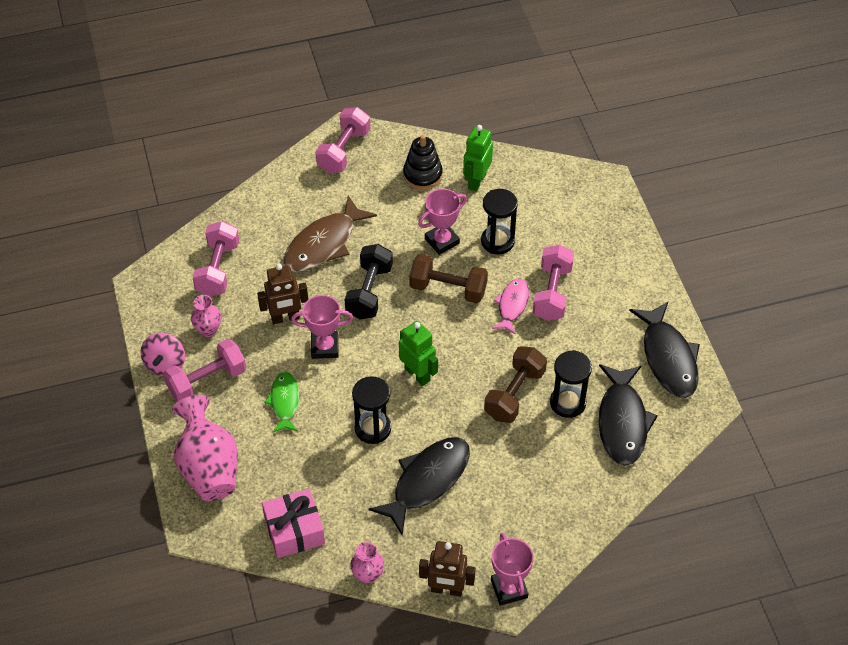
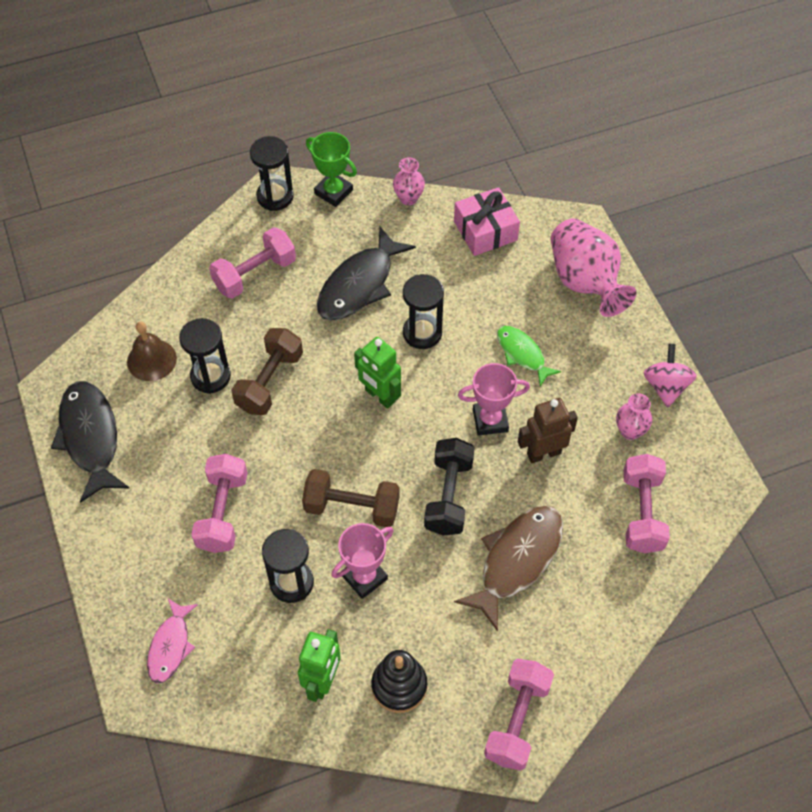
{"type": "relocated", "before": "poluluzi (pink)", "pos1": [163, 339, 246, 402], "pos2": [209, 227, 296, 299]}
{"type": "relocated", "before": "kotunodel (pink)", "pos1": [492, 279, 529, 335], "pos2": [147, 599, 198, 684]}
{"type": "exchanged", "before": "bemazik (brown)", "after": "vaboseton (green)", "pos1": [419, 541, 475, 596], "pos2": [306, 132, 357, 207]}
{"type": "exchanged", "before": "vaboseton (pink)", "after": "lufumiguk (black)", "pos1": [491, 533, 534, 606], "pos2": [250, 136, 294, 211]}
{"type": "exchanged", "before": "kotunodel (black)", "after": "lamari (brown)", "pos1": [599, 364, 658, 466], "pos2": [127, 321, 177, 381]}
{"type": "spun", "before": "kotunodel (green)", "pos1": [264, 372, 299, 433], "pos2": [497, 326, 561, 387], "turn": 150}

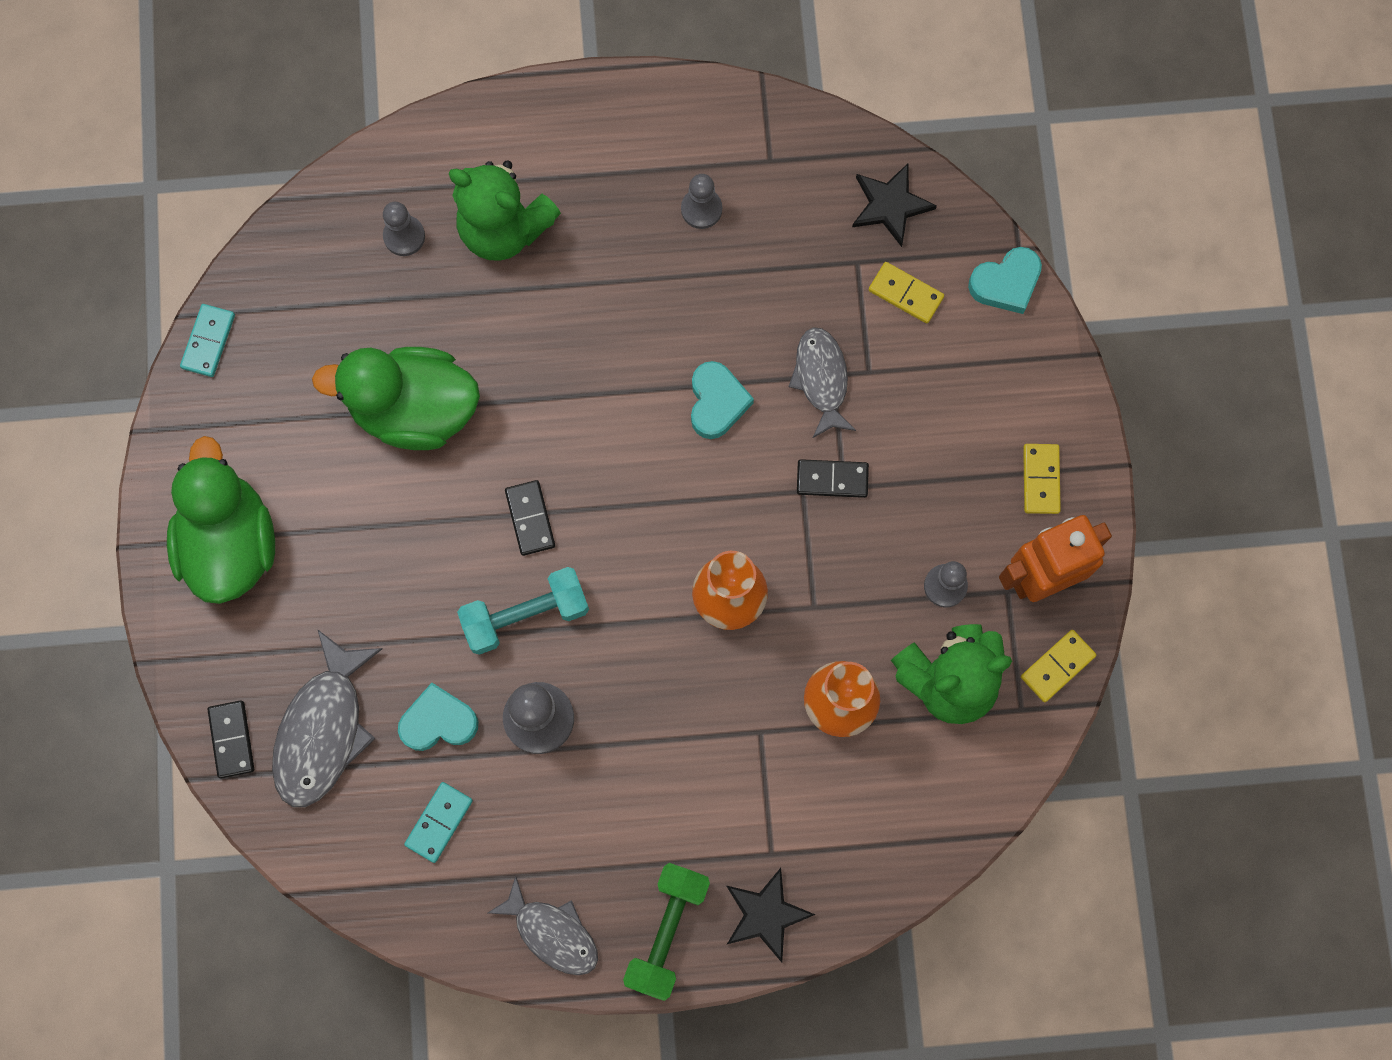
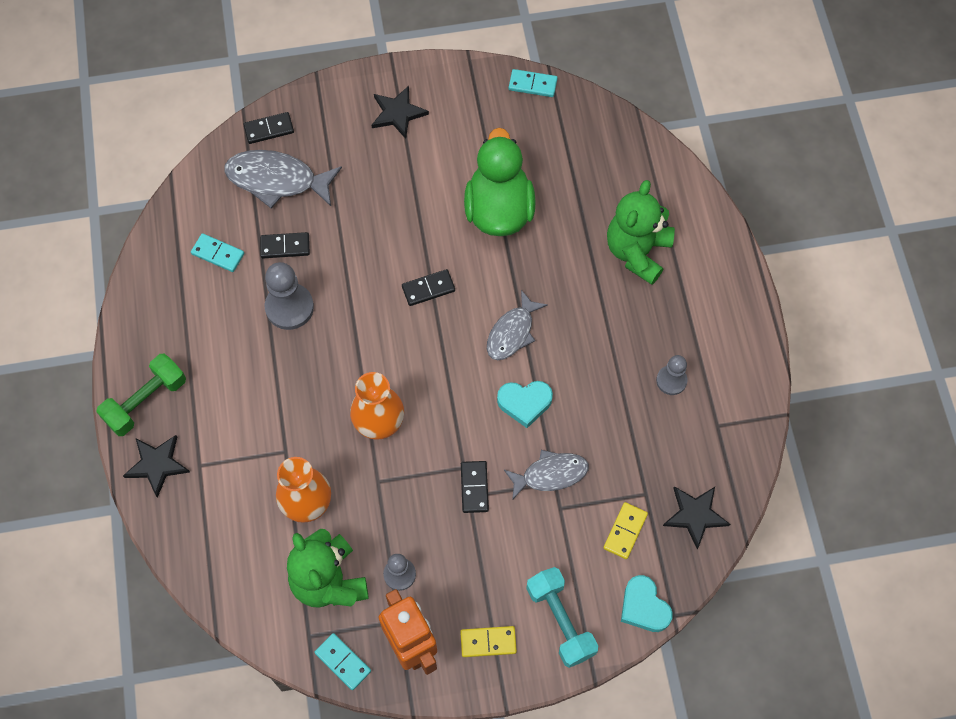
{"type": "missing", "before": "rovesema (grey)", "pos1": [383, 202, 425, 256]}
{"type": "relocated", "before": "poluluzi (turquoise)", "pos1": [457, 567, 589, 655], "pos2": [526, 567, 598, 668]}
{"type": "relocated", "before": "kotunodel (grey)", "pos1": [488, 876, 598, 975], "pos2": [487, 290, 548, 360]}
{"type": "exchanged", "before": "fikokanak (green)", "after": "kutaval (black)", "pos1": [167, 436, 275, 604], "pos2": [372, 86, 429, 139]}
{"type": "exchanged", "before": "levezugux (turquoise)", "after": "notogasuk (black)", "pos1": [398, 683, 478, 751], "pos2": [260, 232, 310, 258]}
{"type": "colour", "before": "notogasuk (yellow)", "after": "notogasuk (turquoise)", "pos1": [1021, 630, 1096, 702], "pos2": [315, 633, 371, 690]}
{"type": "spun", "before": "poluluzi (green)", "pos1": [623, 863, 710, 1001], "pos2": [96, 354, 186, 436], "turn": -60}

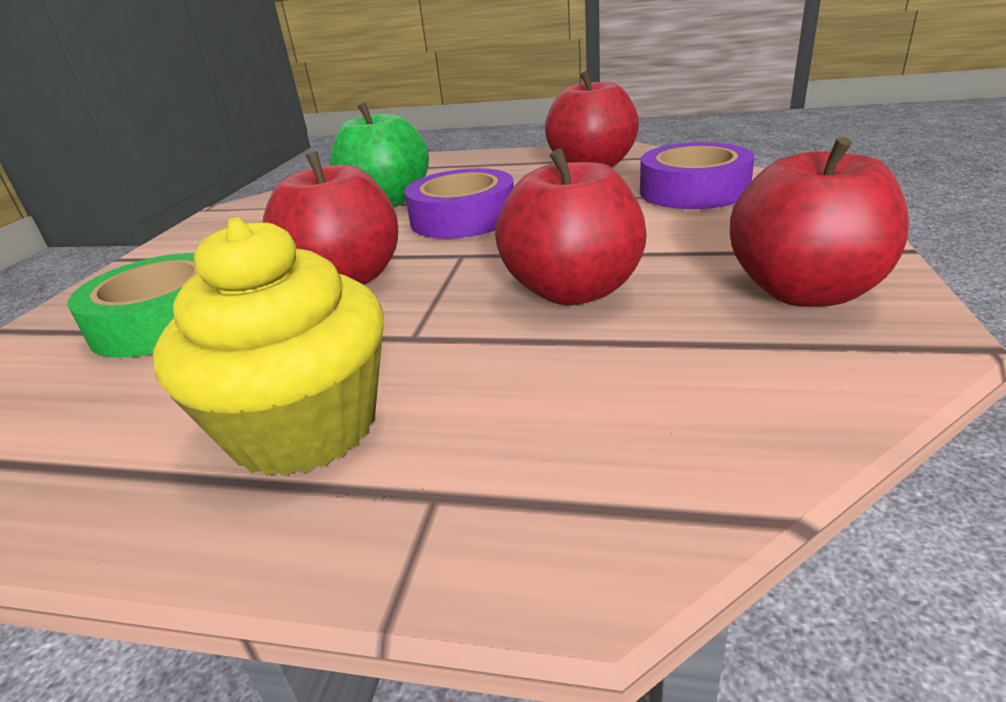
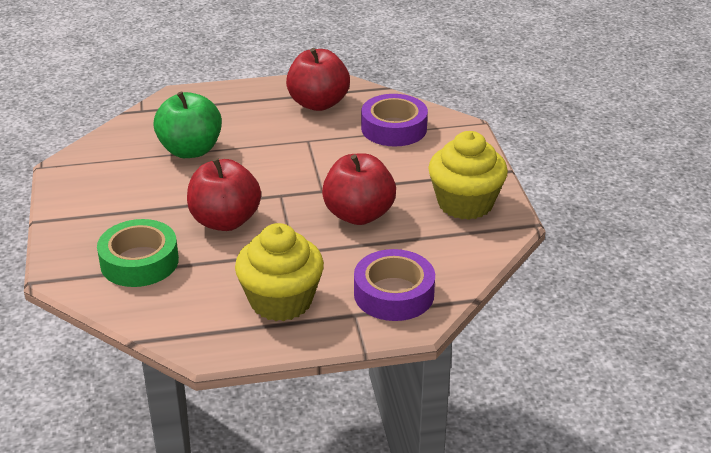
{"type": "relocated", "before": "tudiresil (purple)", "pos1": [405, 168, 514, 239], "pos2": [354, 249, 435, 321]}
{"type": "exchanged", "before": "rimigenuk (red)", "after": "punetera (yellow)", "pos1": [730, 137, 909, 307], "pos2": [428, 131, 508, 220]}

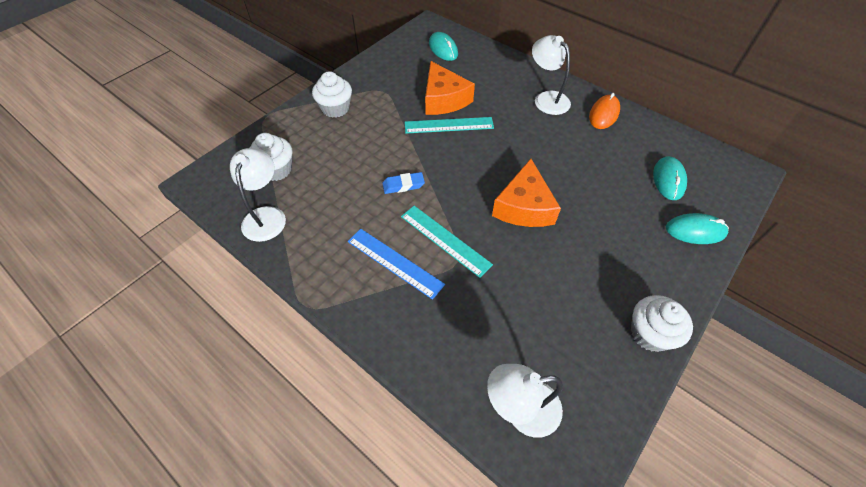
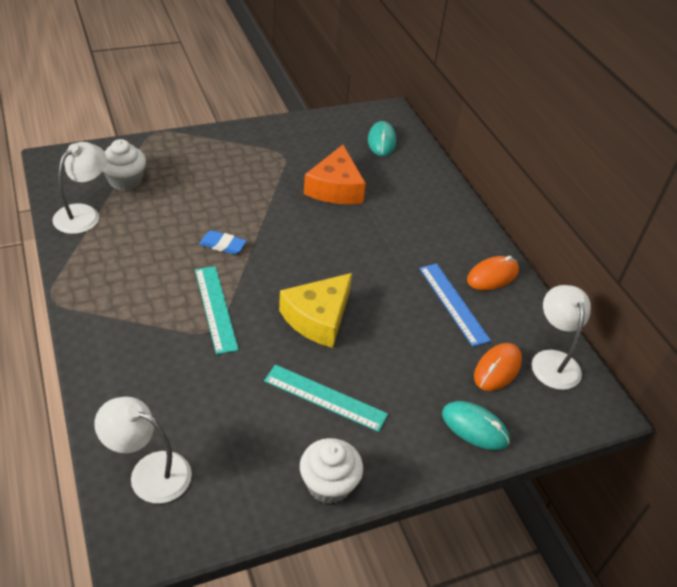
{"type": "missing", "before": "punetera (white)", "pos1": [312, 71, 352, 118]}
{"type": "relocated", "before": "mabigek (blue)", "pos1": [348, 229, 445, 300], "pos2": [419, 264, 491, 347]}
{"type": "relocated", "before": "mabigek (turquoise)", "pos1": [405, 117, 494, 134], "pos2": [264, 365, 388, 432]}
{"type": "relocated", "before": "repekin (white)", "pos1": [532, 35, 571, 115], "pos2": [532, 285, 591, 390]}
{"type": "colour", "before": "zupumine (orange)", "after": "zupumine (yellow)", "pos1": [492, 159, 561, 227], "pos2": [279, 273, 352, 348]}
{"type": "colour", "before": "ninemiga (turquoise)", "after": "ninemiga (orange)", "pos1": [653, 156, 687, 200], "pos2": [474, 343, 522, 391]}

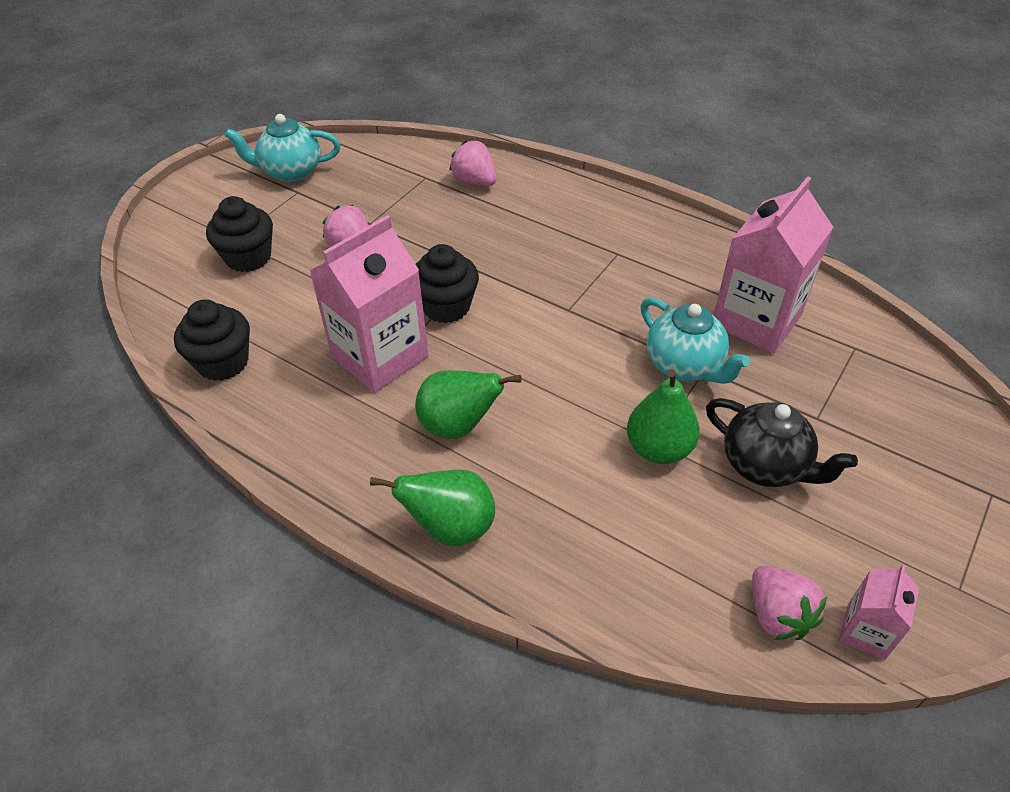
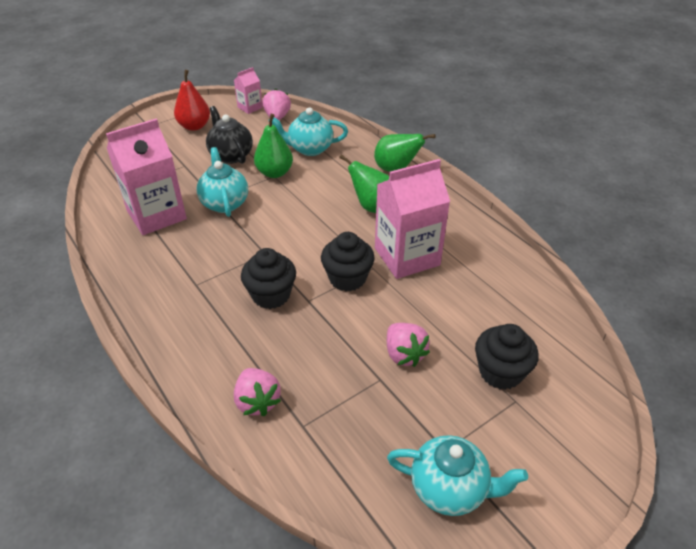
{"type": "appeared", "after": "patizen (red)", "pos2": [174, 70, 210, 131]}
{"type": "appeared", "after": "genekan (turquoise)", "pos2": [269, 107, 348, 156]}
{"type": "relocated", "before": "punetera (black)", "pos1": [174, 300, 250, 381], "pos2": [241, 248, 296, 309]}

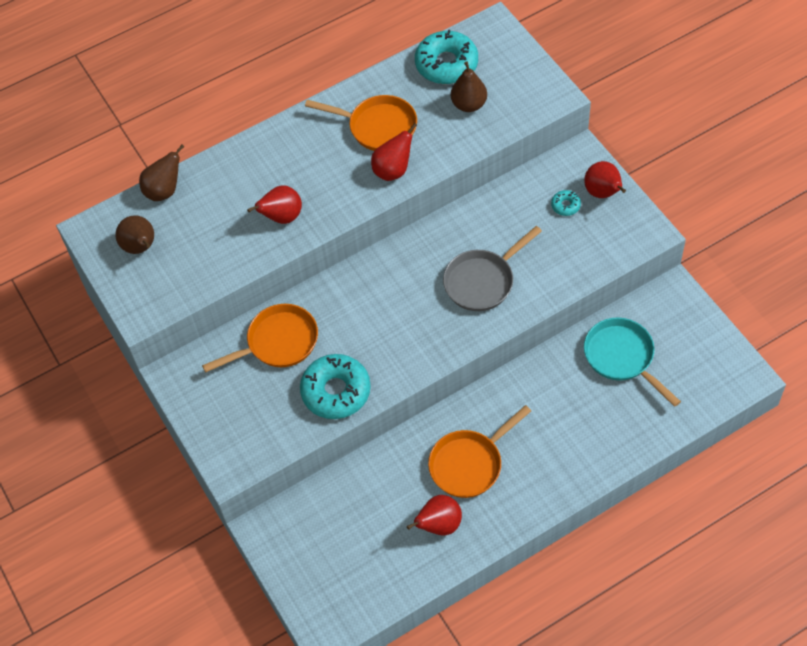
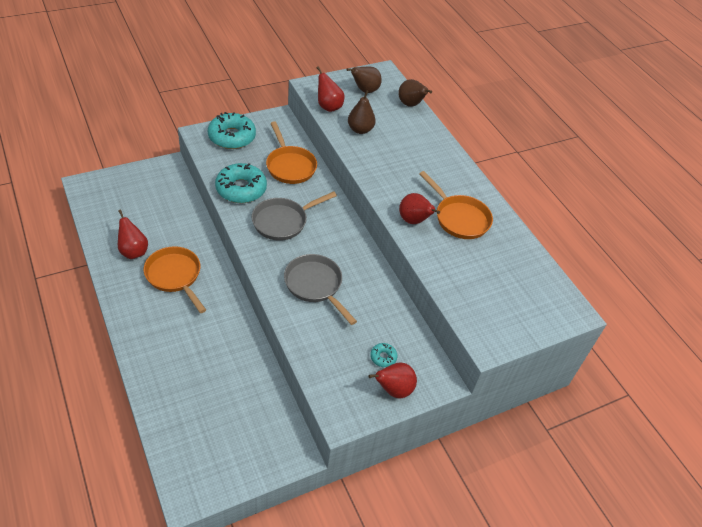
{"type": "missing", "before": "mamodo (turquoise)", "pos1": [584, 318, 681, 407]}
{"type": "appeared", "after": "mamodo (grey)", "pos2": [252, 191, 337, 241]}
{"type": "relocated", "before": "patizen (red)", "pos1": [247, 185, 302, 224], "pos2": [317, 66, 345, 112]}
{"type": "relocated", "before": "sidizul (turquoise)", "pos1": [415, 30, 478, 84], "pos2": [208, 112, 256, 149]}
{"type": "relocated", "before": "patizen (brown)", "pos1": [451, 61, 487, 112], "pos2": [348, 90, 376, 134]}
{"type": "spun", "before": "mamodo (orange)", "pos1": [305, 95, 417, 151], "pos2": [419, 171, 493, 239], "turn": -60}

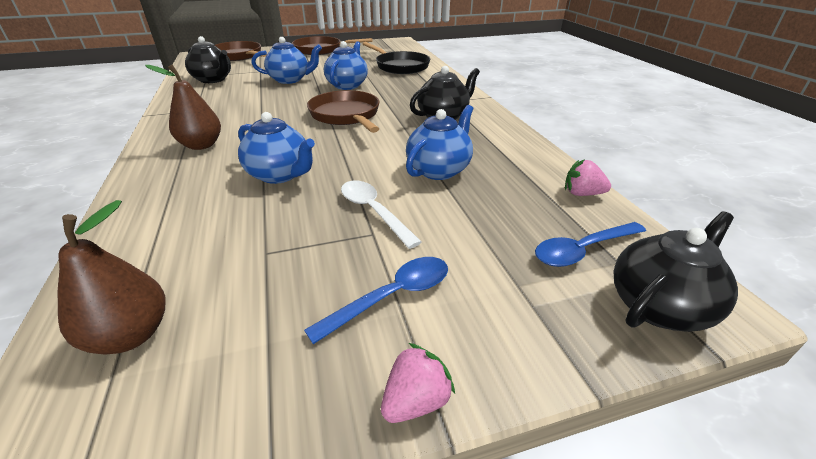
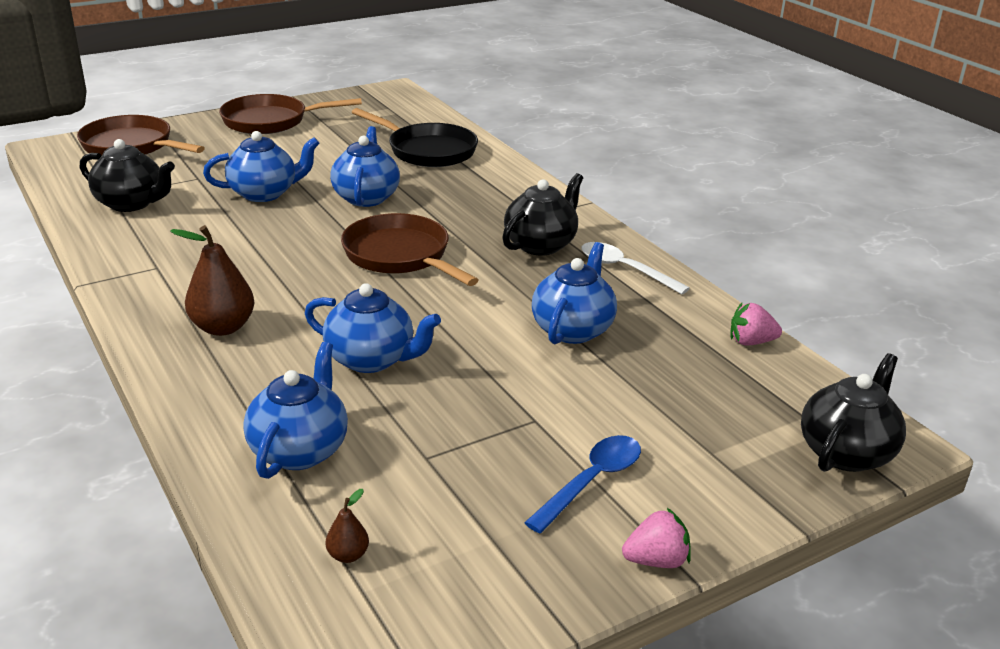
{"type": "missing", "before": "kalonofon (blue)", "pos1": [535, 222, 646, 267]}
{"type": "appeared", "after": "genekan (blue)", "pos2": [243, 342, 348, 479]}
{"type": "relocated", "before": "kalonofon (white)", "pos1": [341, 181, 422, 249], "pos2": [581, 242, 690, 294]}
{"type": "spun", "before": "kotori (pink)", "pos1": [381, 343, 455, 423], "pos2": [622, 508, 691, 568], "turn": 45}
{"type": "size", "before": "patizen (brown)", "pos1": [58, 200, 165, 354], "pos2": [326, 489, 369, 563], "scale": 0.48}

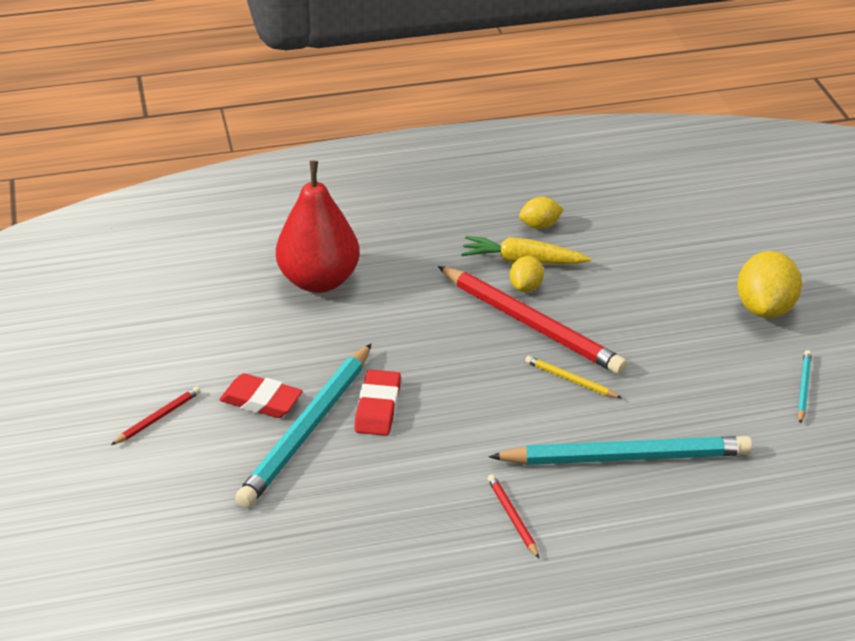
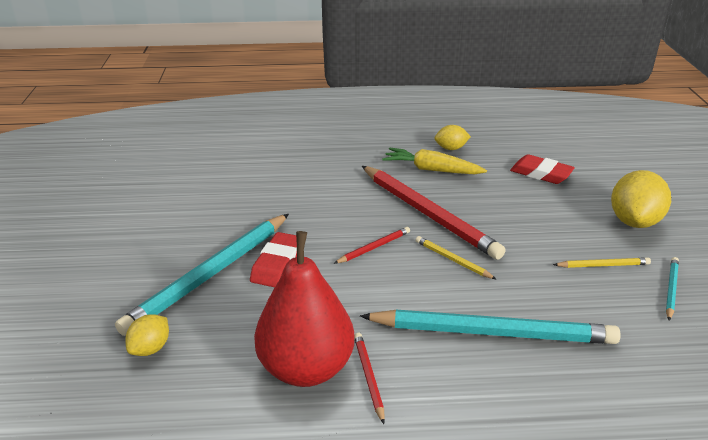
{"type": "appeared", "after": "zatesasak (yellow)", "pos2": [553, 258, 651, 268]}
{"type": "relocated", "before": "zatesasak (red)", "pos1": [111, 386, 201, 445], "pos2": [334, 227, 410, 264]}
{"type": "relocated", "before": "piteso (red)", "pos1": [220, 373, 303, 418], "pos2": [510, 154, 575, 184]}
{"type": "relocated", "before": "patizen (red)", "pos1": [276, 161, 360, 293], "pos2": [254, 231, 355, 387]}
{"type": "relocated", "before": "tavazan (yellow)", "pos1": [510, 256, 544, 292], "pos2": [125, 314, 169, 356]}

